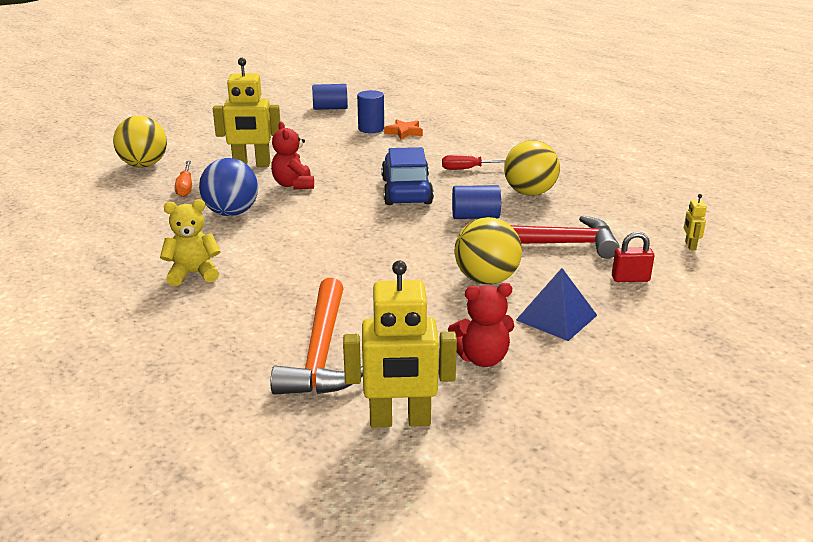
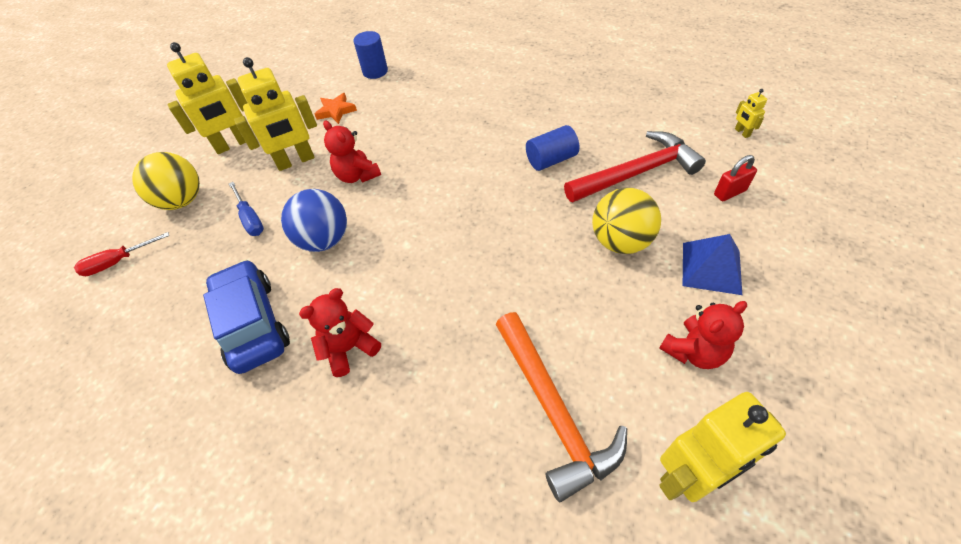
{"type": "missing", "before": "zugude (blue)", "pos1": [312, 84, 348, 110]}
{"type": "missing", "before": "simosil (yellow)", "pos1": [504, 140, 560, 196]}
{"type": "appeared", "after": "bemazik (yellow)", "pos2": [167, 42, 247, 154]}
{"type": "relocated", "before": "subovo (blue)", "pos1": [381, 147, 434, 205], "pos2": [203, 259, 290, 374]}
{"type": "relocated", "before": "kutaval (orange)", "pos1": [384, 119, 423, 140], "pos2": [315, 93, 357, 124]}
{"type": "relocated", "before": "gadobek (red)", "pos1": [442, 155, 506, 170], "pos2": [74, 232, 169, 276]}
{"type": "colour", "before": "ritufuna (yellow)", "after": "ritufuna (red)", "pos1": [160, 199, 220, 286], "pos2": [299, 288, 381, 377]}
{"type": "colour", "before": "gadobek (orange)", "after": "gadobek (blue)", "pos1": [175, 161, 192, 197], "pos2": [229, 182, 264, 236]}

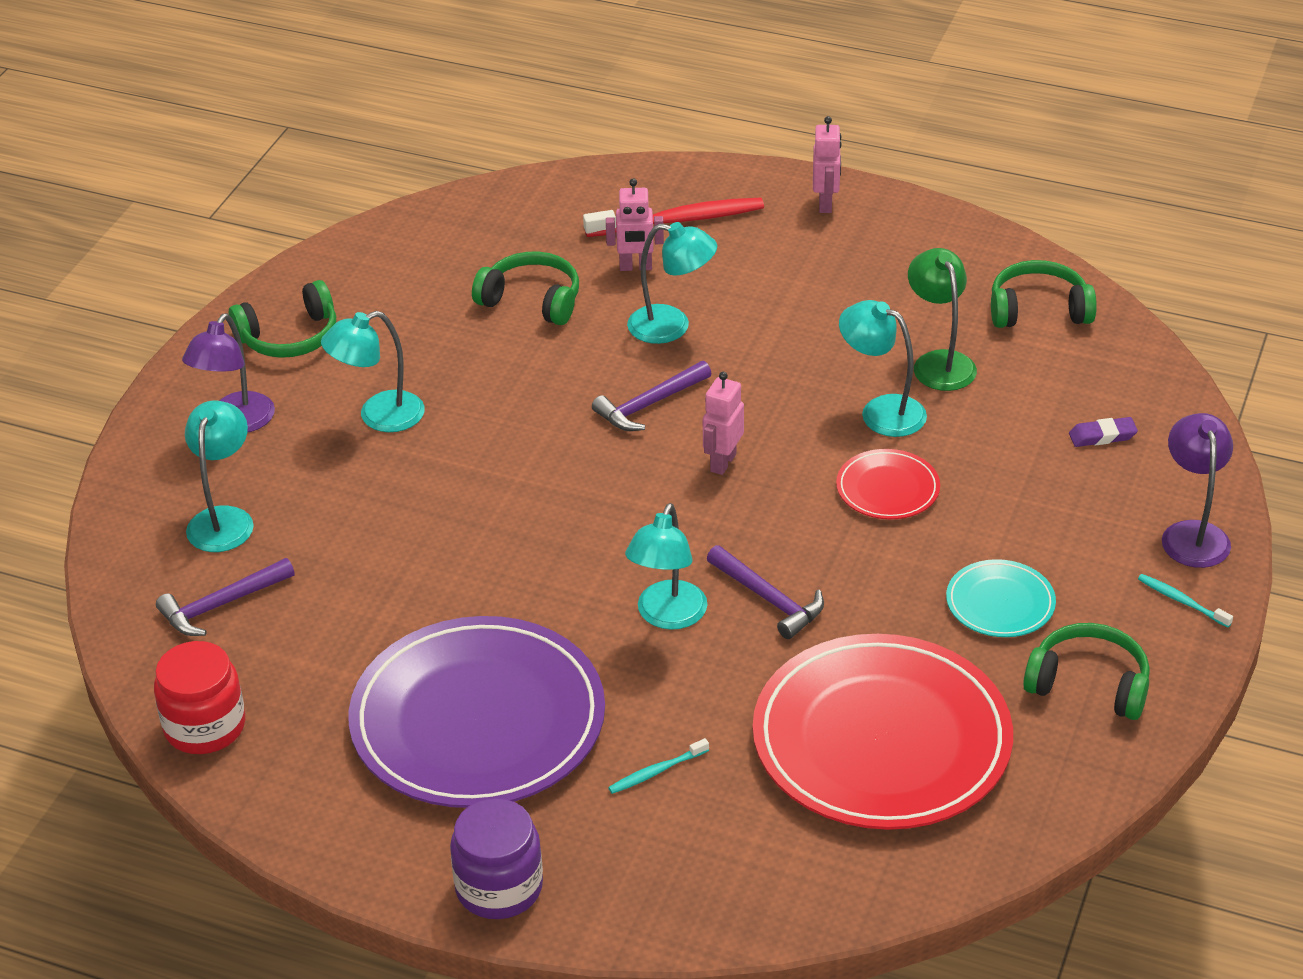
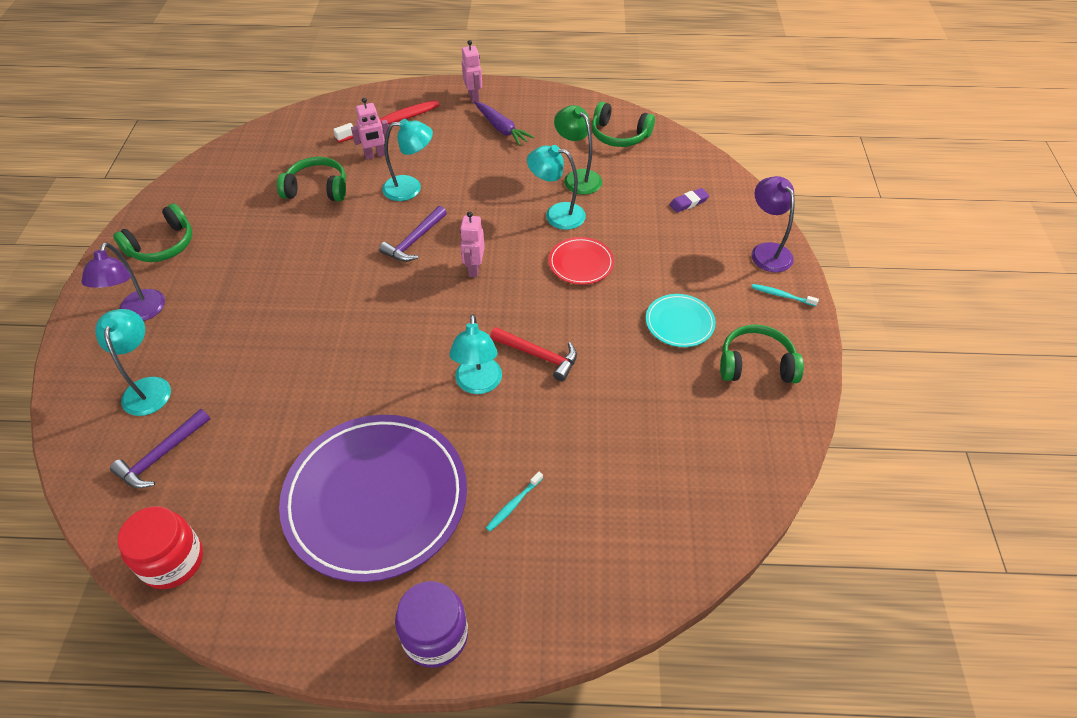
{"type": "missing", "before": "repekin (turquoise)", "pos1": [321, 311, 425, 432]}
{"type": "missing", "before": "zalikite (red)", "pos1": [753, 634, 1013, 830]}
{"type": "appeared", "after": "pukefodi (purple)", "pos2": [474, 102, 534, 146]}
{"type": "colour", "before": "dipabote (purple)", "after": "dipabote (red)", "pos1": [707, 545, 824, 639], "pos2": [490, 327, 577, 381]}
{"type": "spun", "before": "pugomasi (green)", "pos1": [991, 260, 1097, 328], "pos2": [592, 102, 655, 147], "turn": -135}

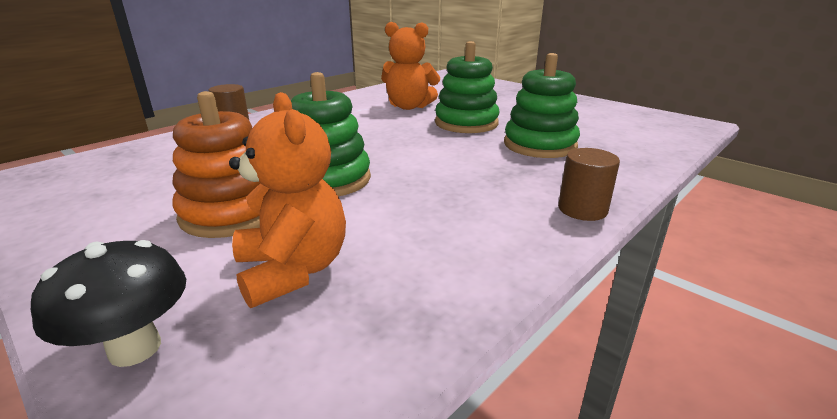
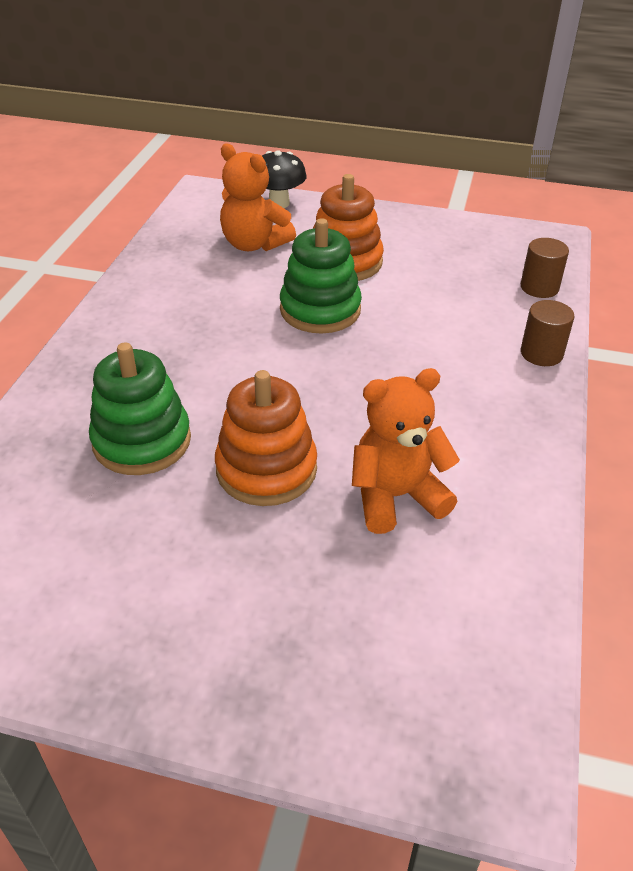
{"type": "relocated", "before": "zugude (brown)", "pos1": [558, 148, 620, 221], "pos2": [521, 238, 569, 298]}
{"type": "colour", "before": "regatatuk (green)", "after": "regatatuk (orange)", "pos1": [435, 41, 500, 133], "pos2": [215, 370, 317, 506]}

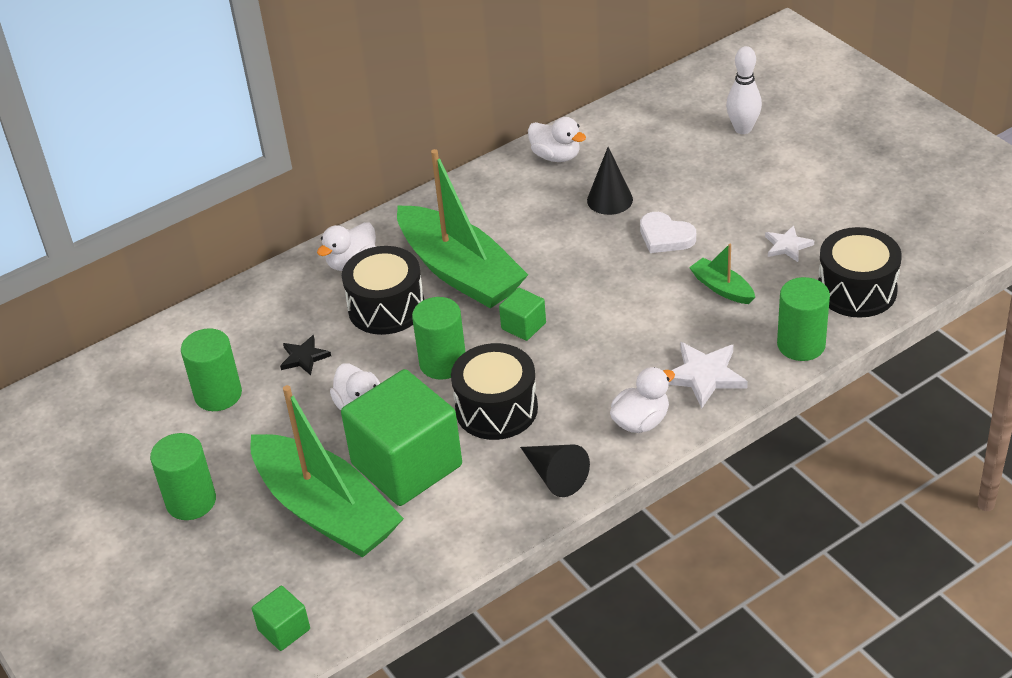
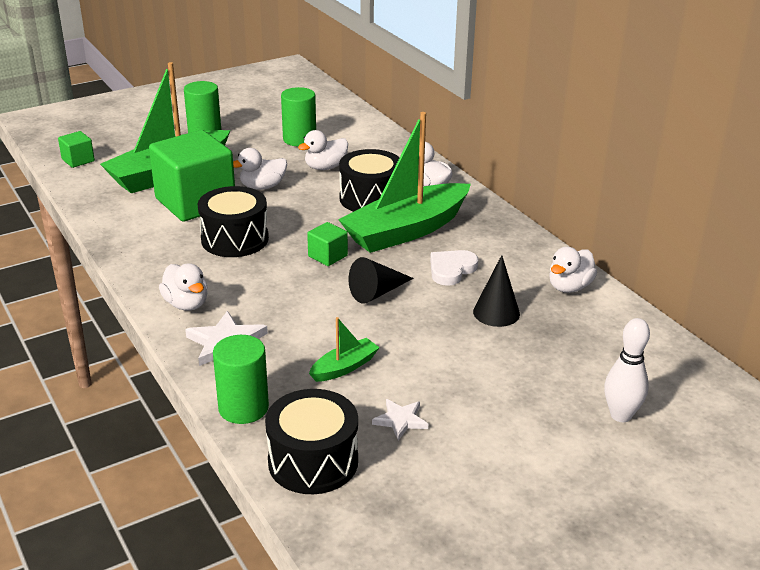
{"type": "missing", "before": "zugude (green)", "pos1": [412, 297, 466, 380]}
{"type": "relocated", "before": "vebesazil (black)", "pos1": [520, 444, 590, 497], "pos2": [349, 257, 414, 304]}
{"type": "relocated", "before": "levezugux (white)", "pos1": [640, 212, 696, 253], "pos2": [430, 250, 478, 286]}
{"type": "exchanged", "before": "kutaval (black)", "after": "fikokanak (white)", "pos1": [280, 335, 331, 375], "pos2": [298, 130, 348, 170]}

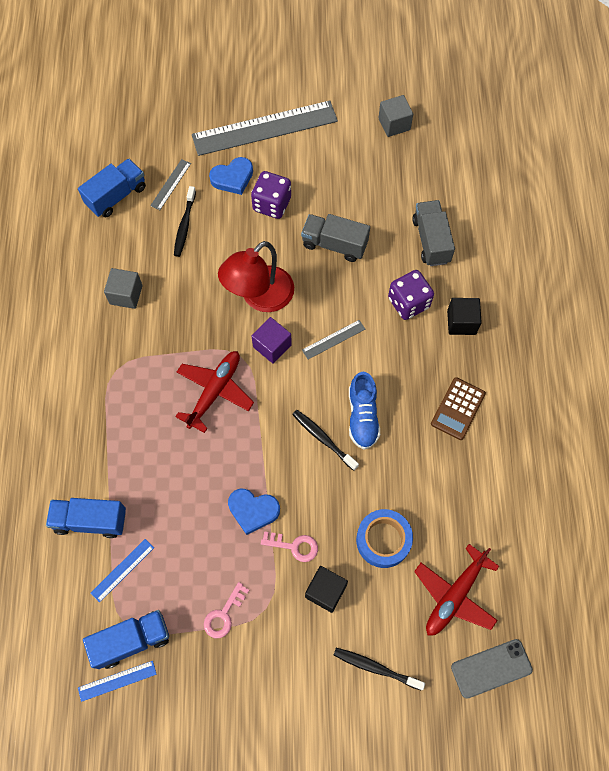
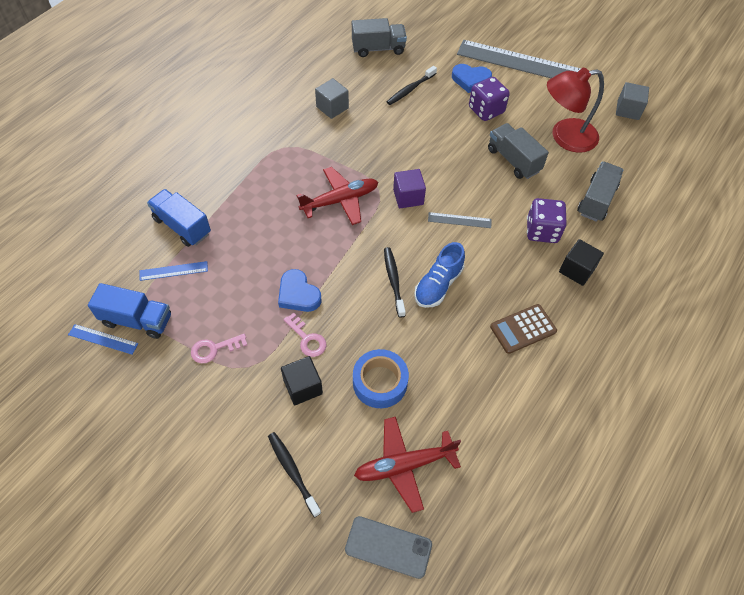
{"type": "missing", "before": "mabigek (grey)", "pos1": [150, 159, 191, 210]}
{"type": "relocated", "before": "repekin (red)", "pos1": [218, 241, 294, 312], "pos2": [547, 68, 604, 153]}
{"type": "colour", "before": "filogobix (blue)", "after": "filogobix (grey)", "pos1": [78, 159, 146, 217], "pos2": [352, 18, 407, 57]}

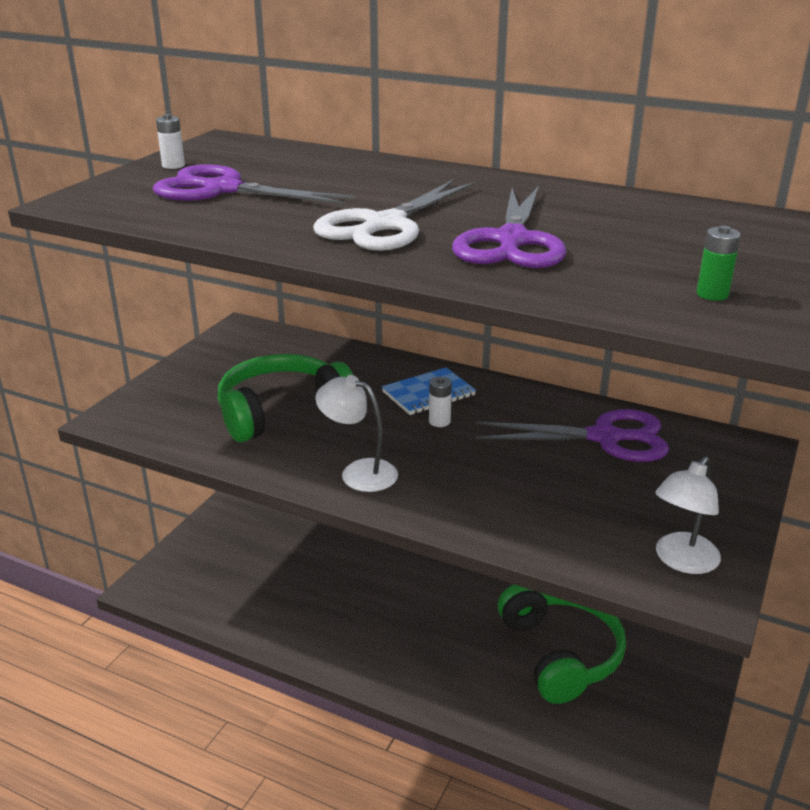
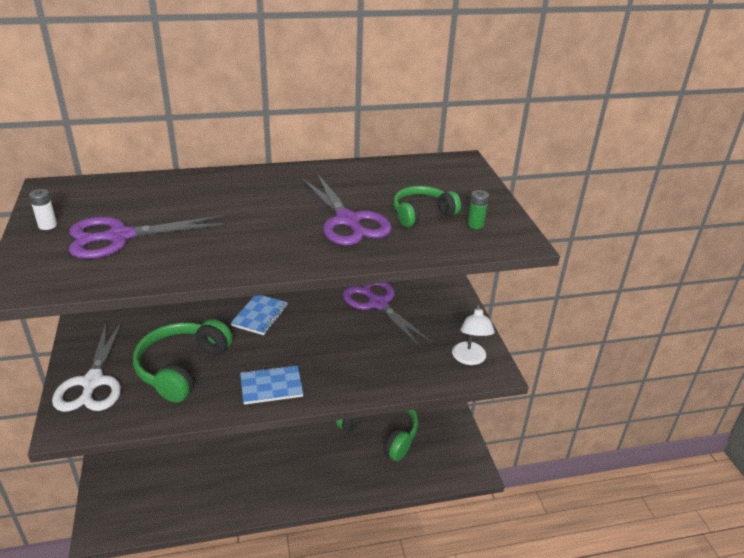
{"type": "missing", "before": "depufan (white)", "pos1": [429, 377, 452, 427]}
{"type": "appeared", "after": "pugomasi (green)", "pos2": [393, 186, 461, 227]}
{"type": "relocated", "before": "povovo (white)", "pos1": [313, 179, 476, 251], "pos2": [52, 321, 122, 412]}
{"type": "exchanged", "before": "repekin (white)", "after": "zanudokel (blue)", "pos1": [315, 375, 398, 492], "pos2": [240, 365, 303, 405]}
{"type": "spun", "before": "povovo (purple)", "pos1": [476, 409, 669, 462], "pos2": [343, 283, 433, 348], "turn": -90}

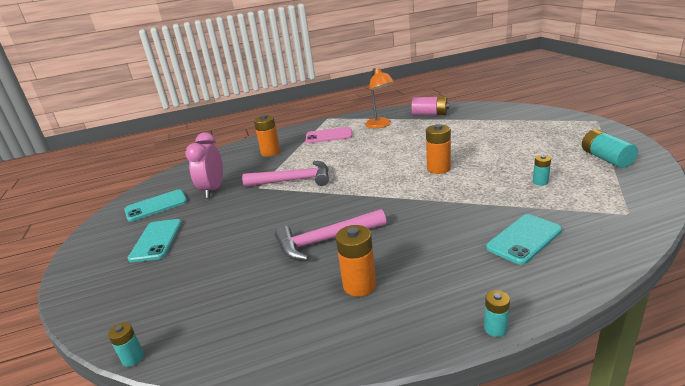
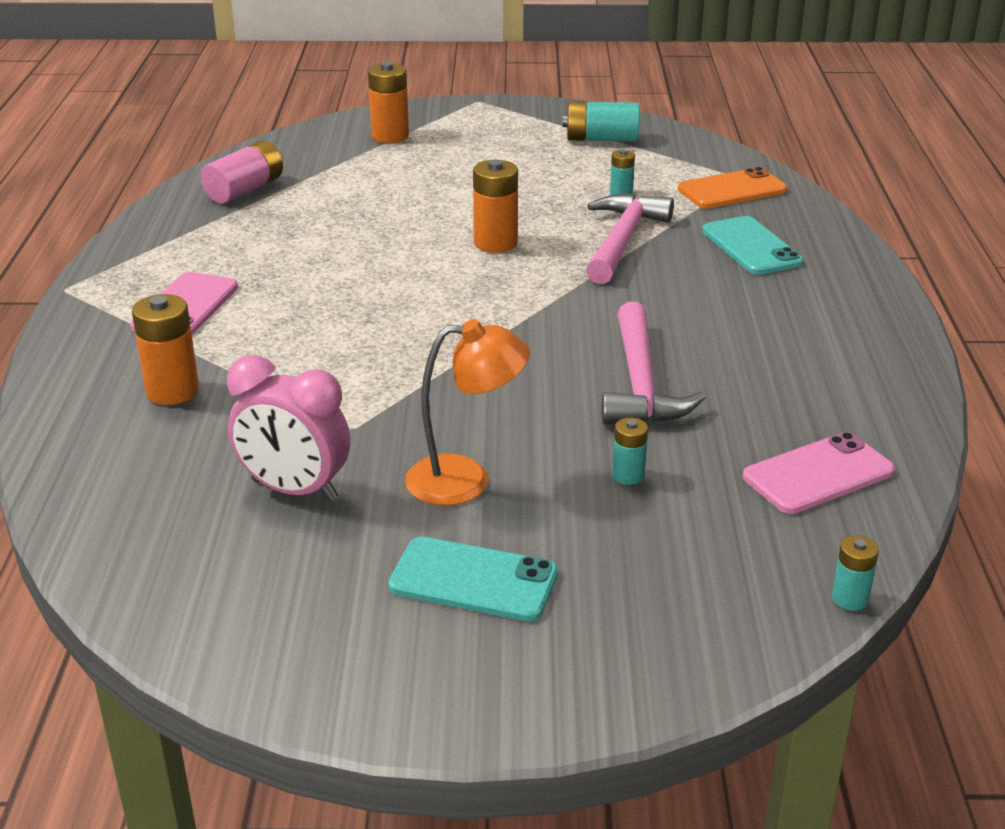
{"type": "missing", "before": "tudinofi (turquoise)", "pos1": [125, 189, 188, 222]}
{"type": "appeared", "after": "tudinofi (orange)", "pos2": [678, 167, 787, 208]}
{"type": "appeared", "after": "tudinofi (pink)", "pos2": [743, 432, 895, 514]}
{"type": "relocated", "before": "dipabote (pink)", "pos1": [242, 161, 329, 187], "pos2": [586, 193, 674, 284]}
{"type": "relocated", "before": "depufan (orange)", "pos1": [336, 225, 376, 297], "pos2": [368, 62, 409, 143]}
{"type": "relocated", "before": "repekin (orange)", "pos1": [365, 68, 395, 128], "pos2": [405, 319, 530, 506]}
{"type": "relocated", "before": "depufan (turquoise)", "pos1": [484, 290, 510, 337], "pos2": [612, 418, 648, 485]}

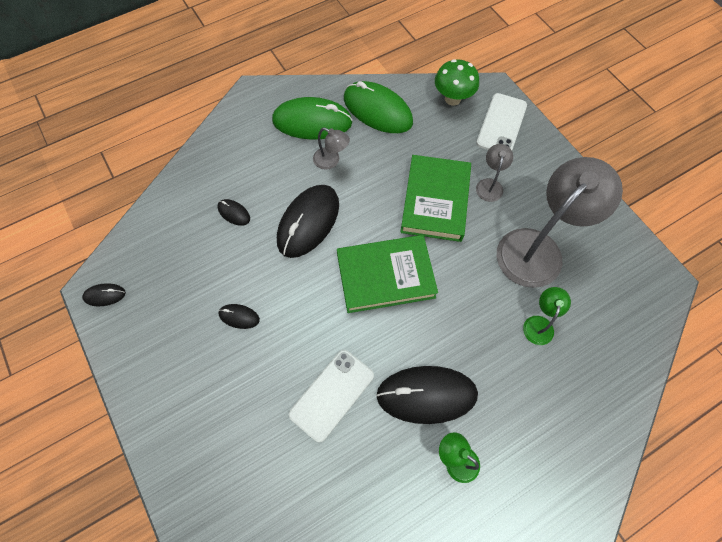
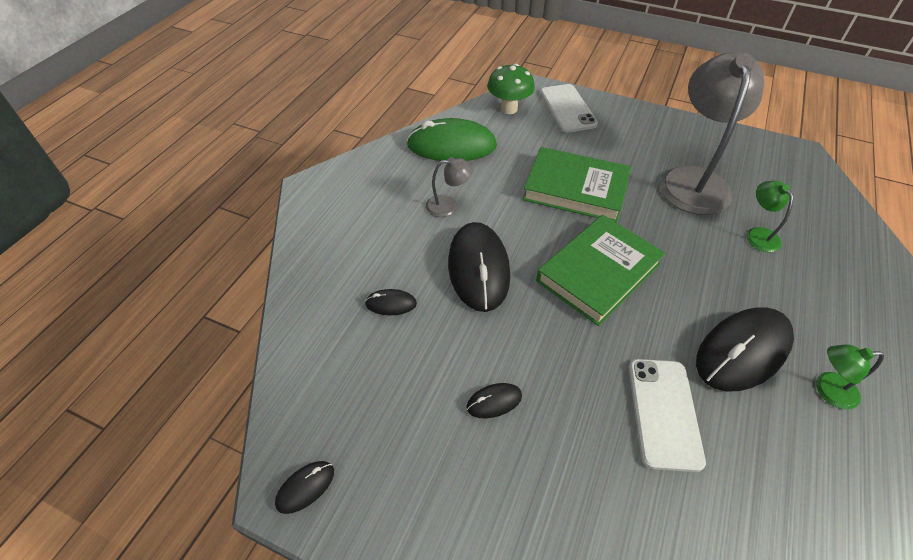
{"type": "missing", "before": "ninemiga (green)", "pos1": [272, 97, 353, 140]}
{"type": "missing", "before": "repekin (grey)", "pos1": [476, 144, 513, 202]}
{"type": "spun", "before": "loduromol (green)", "pos1": [400, 155, 471, 242], "pos2": [523, 147, 631, 223], "turn": -45}

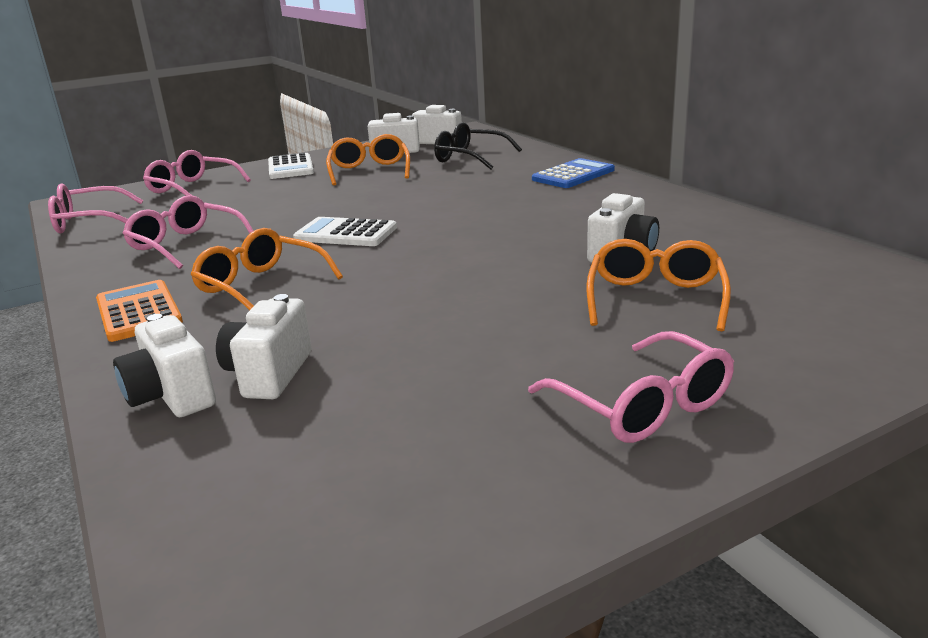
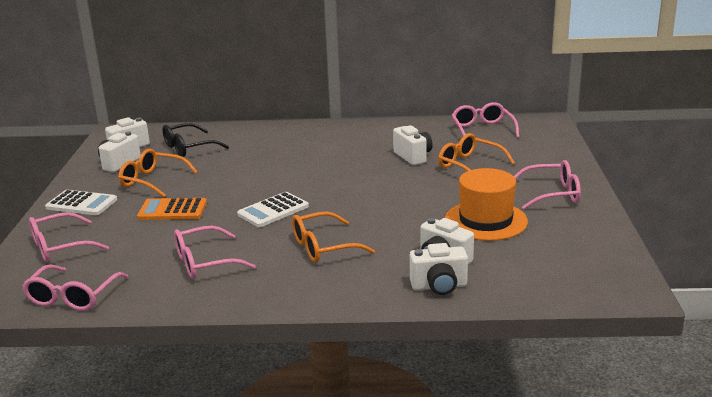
{"type": "missing", "before": "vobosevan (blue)", "pos1": [532, 158, 615, 188]}
{"type": "appeared", "after": "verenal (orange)", "pos2": [445, 168, 528, 241]}
{"type": "appeared", "after": "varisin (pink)", "pos2": [452, 102, 519, 138]}
{"type": "relocated", "before": "vobosevan (orange)", "pos1": [96, 280, 183, 342], "pos2": [137, 198, 207, 220]}

